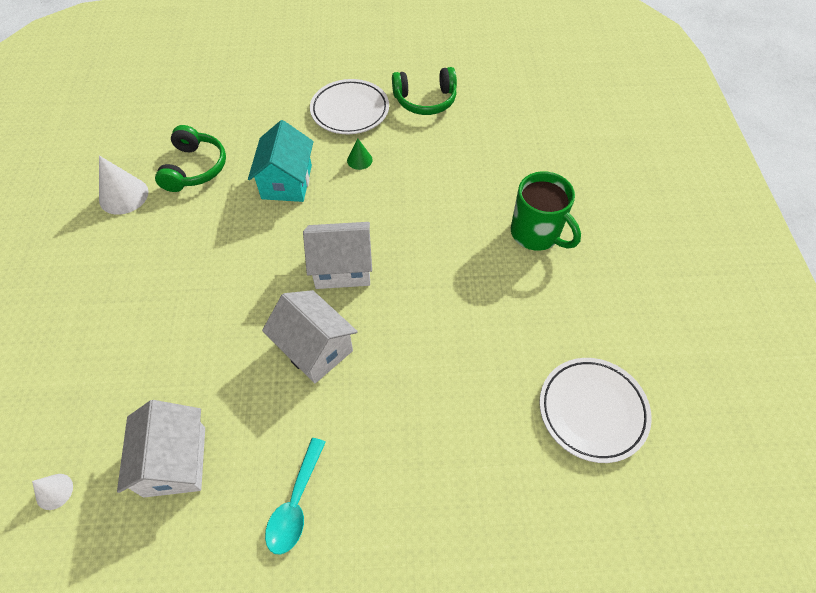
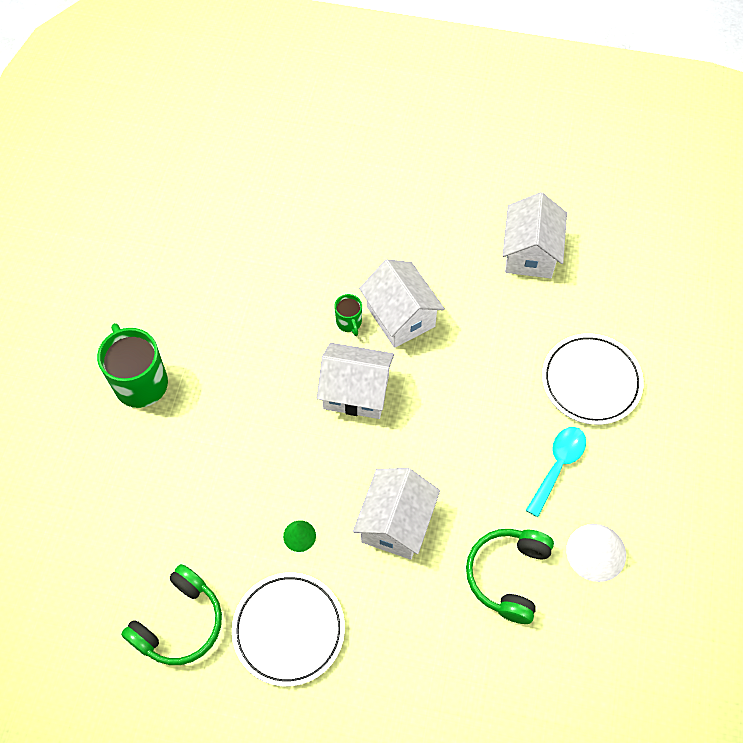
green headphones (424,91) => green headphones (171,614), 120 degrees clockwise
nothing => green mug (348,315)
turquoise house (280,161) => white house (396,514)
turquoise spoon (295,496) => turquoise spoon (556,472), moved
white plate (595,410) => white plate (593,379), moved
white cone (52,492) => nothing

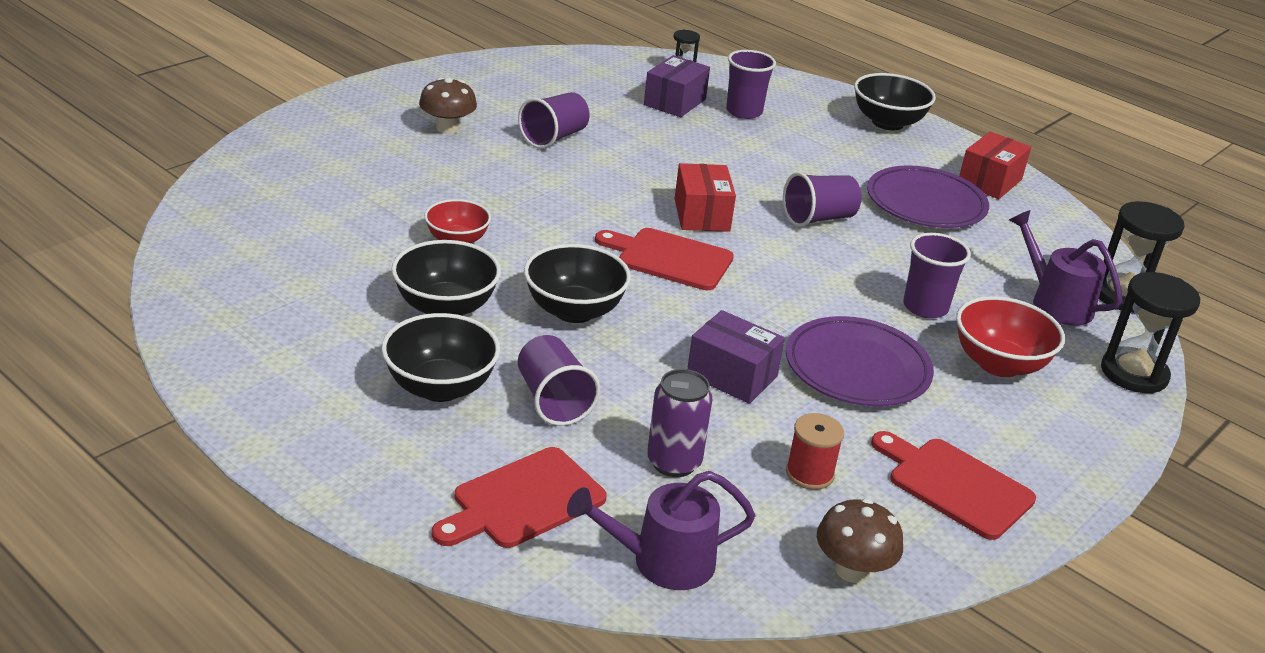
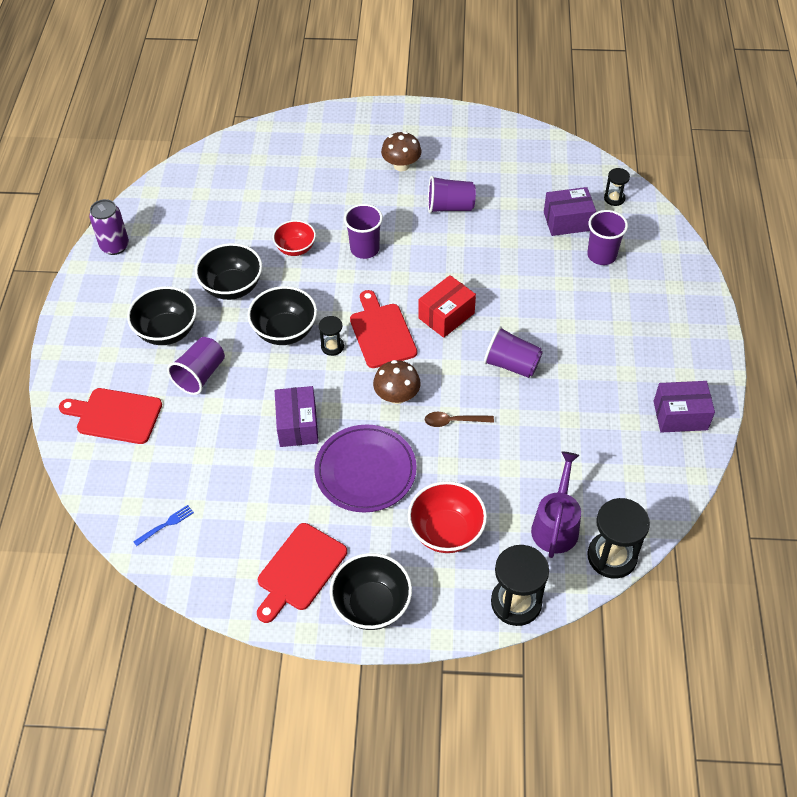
purple can (679,423) => purple can (109,227), moved
nothing => blue fork (163,525)
red cutting board (953,485) => red cutting board (302,573), 150 degrees counterclockwise
nothing => black hourglass (331,336)
black bowl (895,101) => black bowl (371,591), moved
purple cup (937,276) => purple cup (363,231), moved
brown mushroom (860,540) => brown mushroom (397,382), moved
nothing => brown spoon (459,419)
red box (995,165) => purple box (684,407)
purple watering can (661,530) => nothing
red spool (815,451) => nothing
purple plate (928,196) => nothing

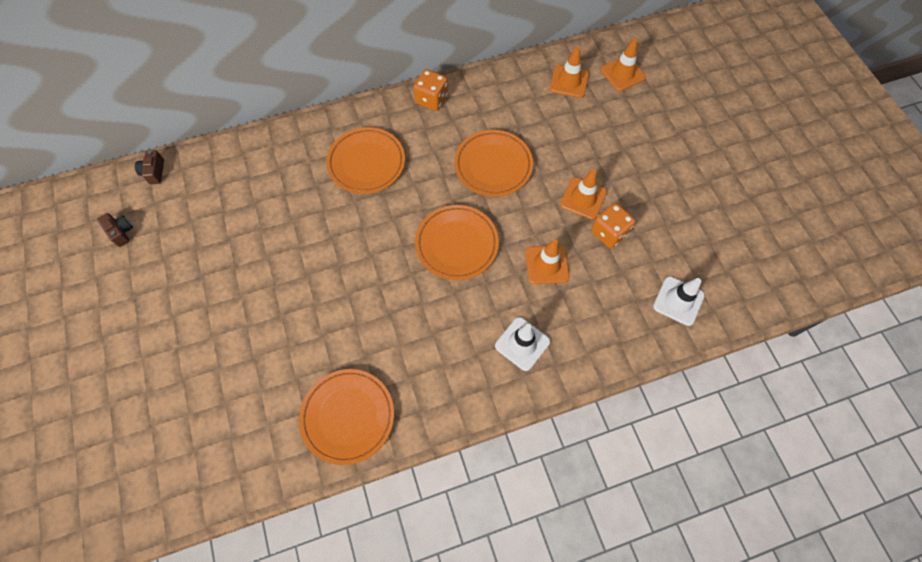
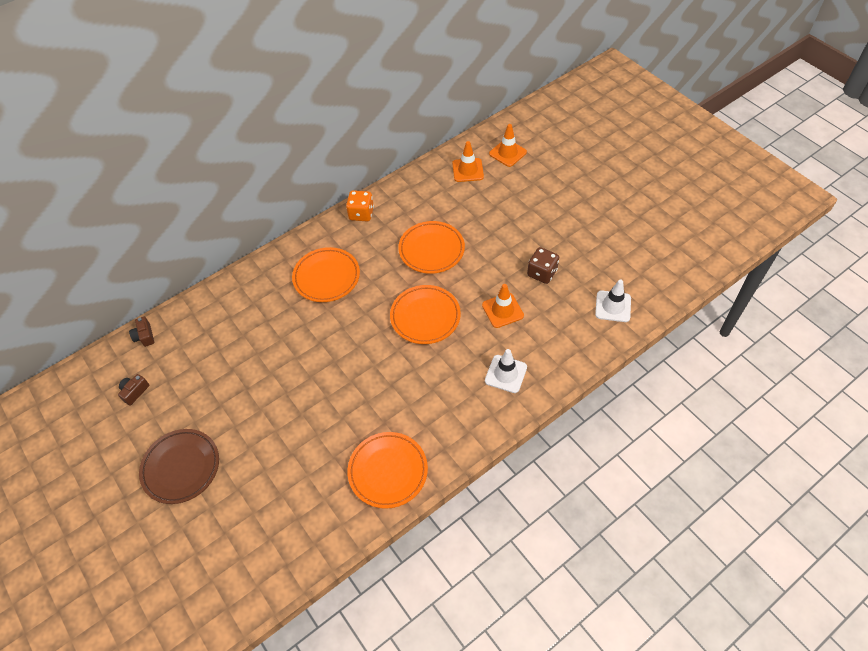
brown camera (115,230) => brown camera (133,390), 90 degrees counterclockwise
nothing => brown plate (179,466)
orange dice (613,225) => brown dice (543,265)
orange traffic cone (583,194) => nothing

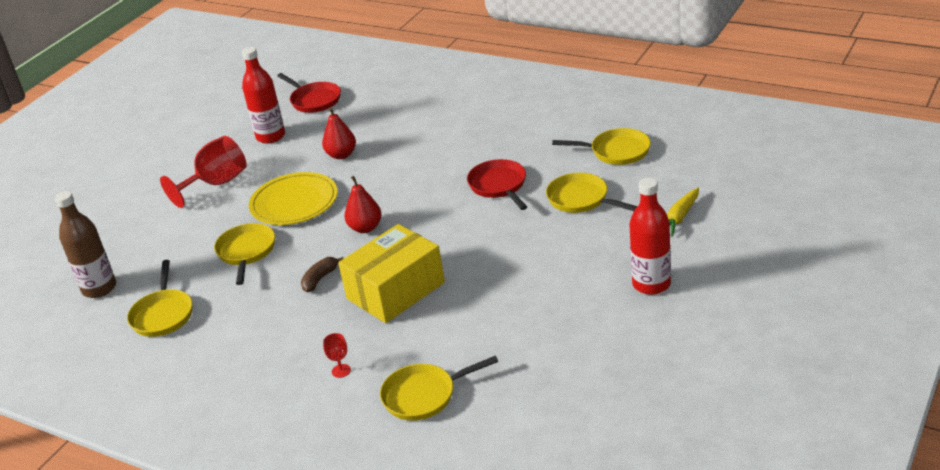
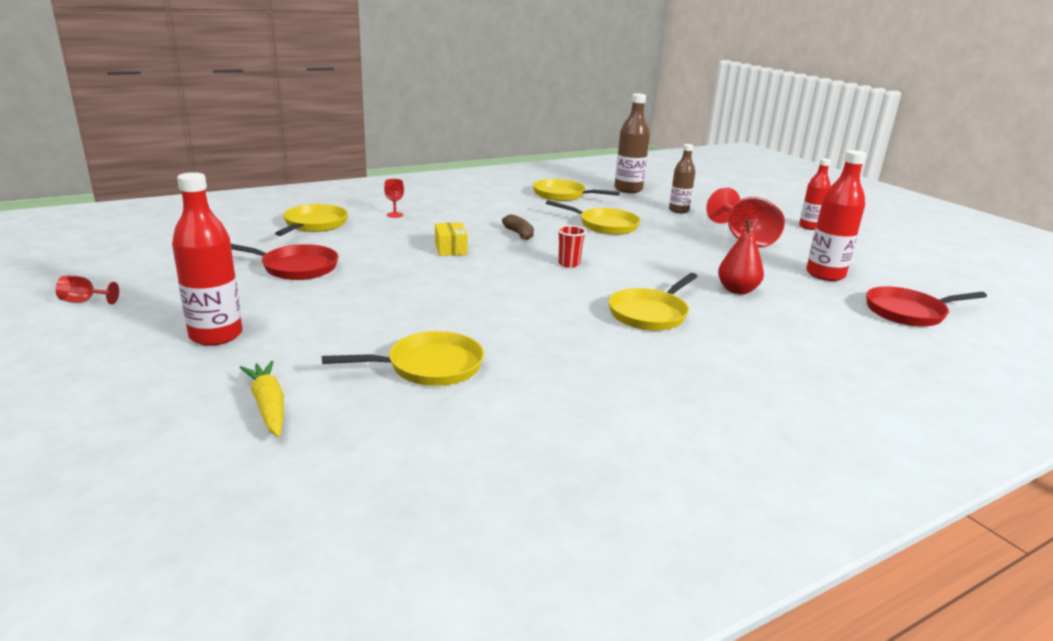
nothing => red goblet (87,289)
red pan (497,184) => red pan (284,262), moved
yellow box (391,273) => yellow box (451,239), x0.45
red pear (363,204) => red cup (571,246)
yellow pan (601,146) => yellow pan (653,302), moved
nothing => brown bottle (682,178)
nothing => red bottle (815,194)
yellow plate (293,198) => nothing

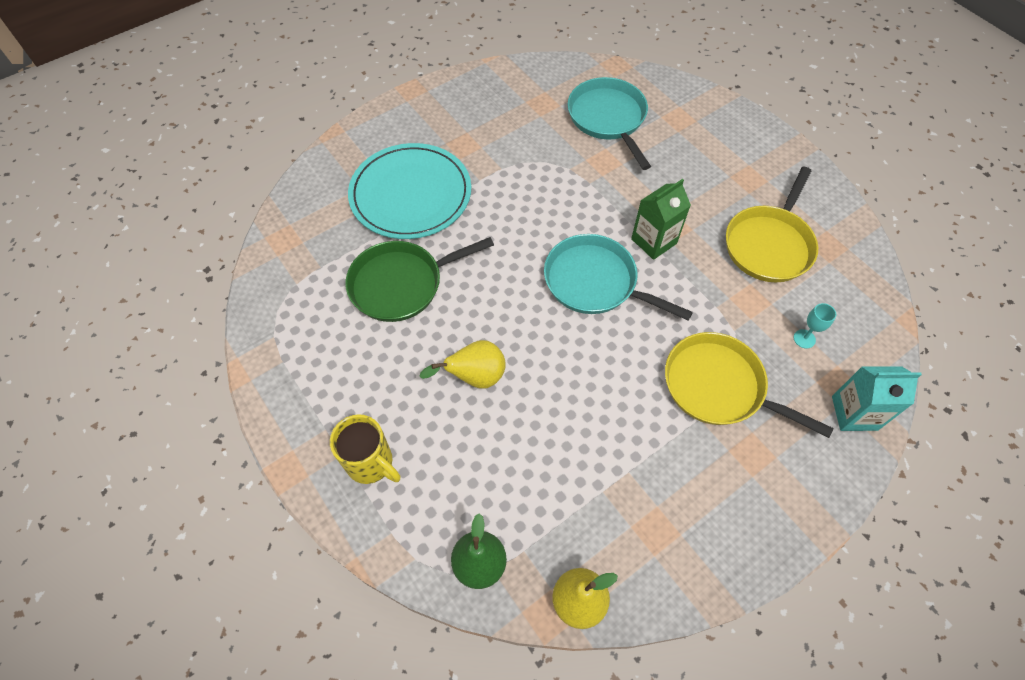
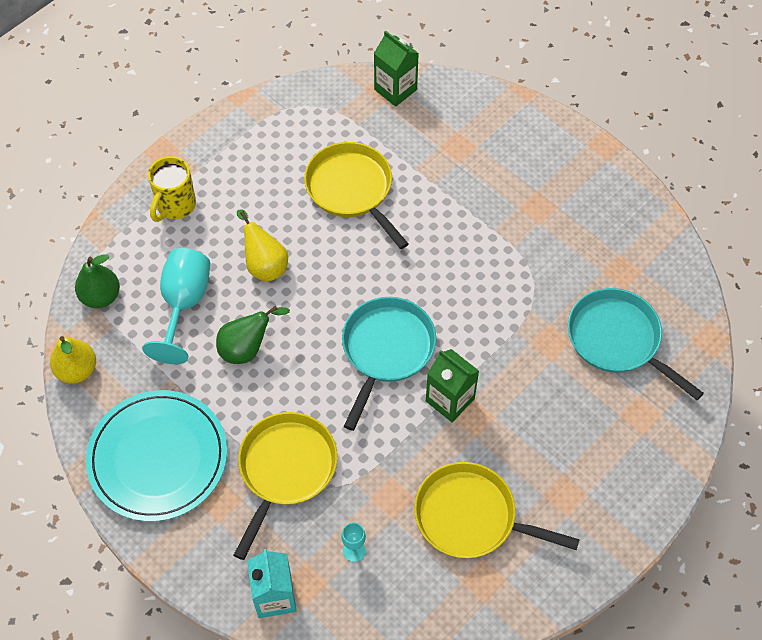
turquoise plate (409,191) => turquoise plate (156,456), moved
nothing => turquoise goblet (176,306)
nothing => green pear (253,335)
green pan (419,279) => yellow pan (356,195)
nothing => green carton (396,69)
turquoise pan (609,123) => turquoise pan (636,344), 105 degrees counterclockwise

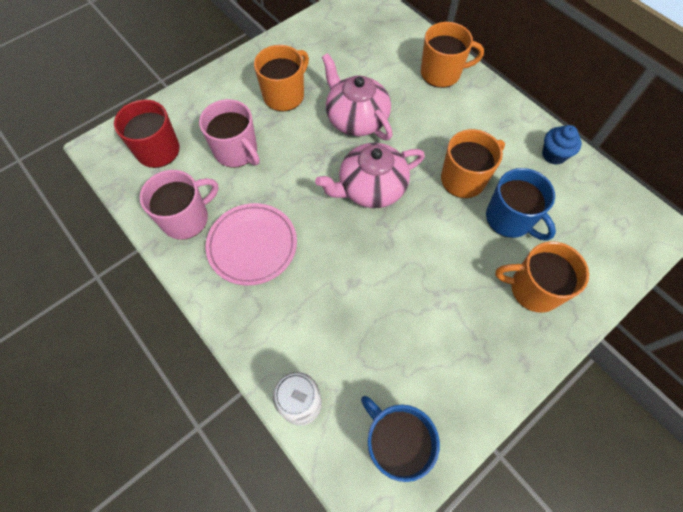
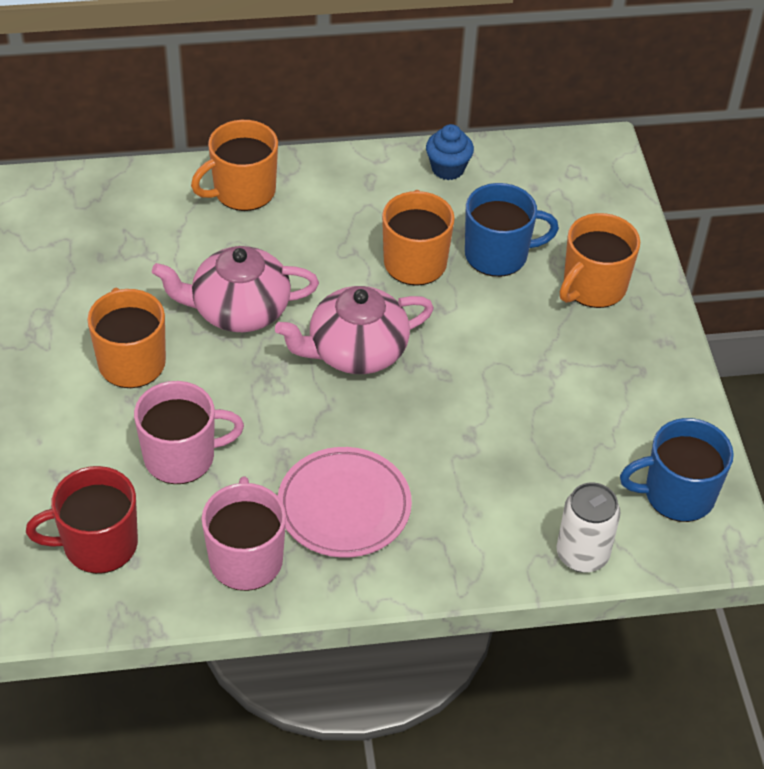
orange mug (452,55) => orange mug (234,165), 150 degrees counterclockwise
pink teapot (370,175) => pink teapot (354,330), 60 degrees clockwise

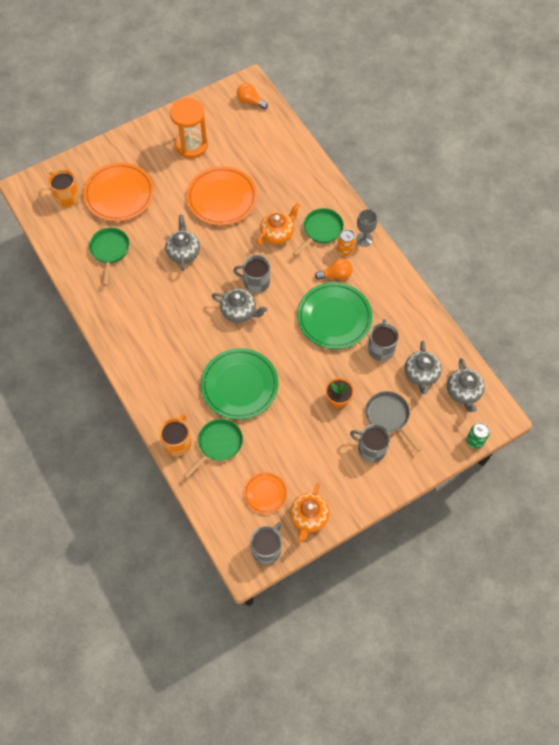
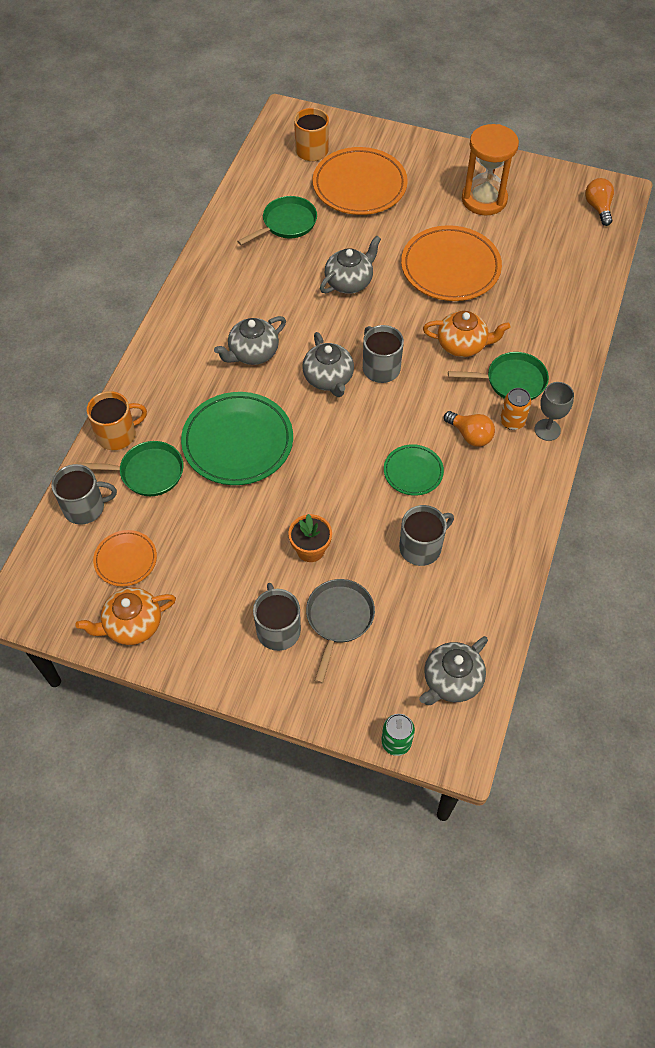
grey mug (266,543) => grey mug (84,494), moved
grey teapot (423,367) => grey teapot (250,340), moved
green plate (334,315) => green plate (414,470), x0.53

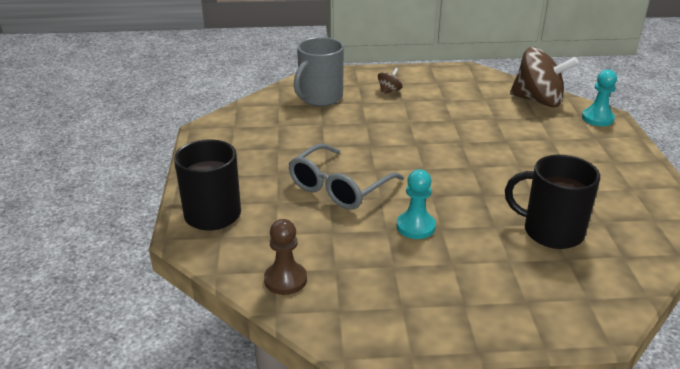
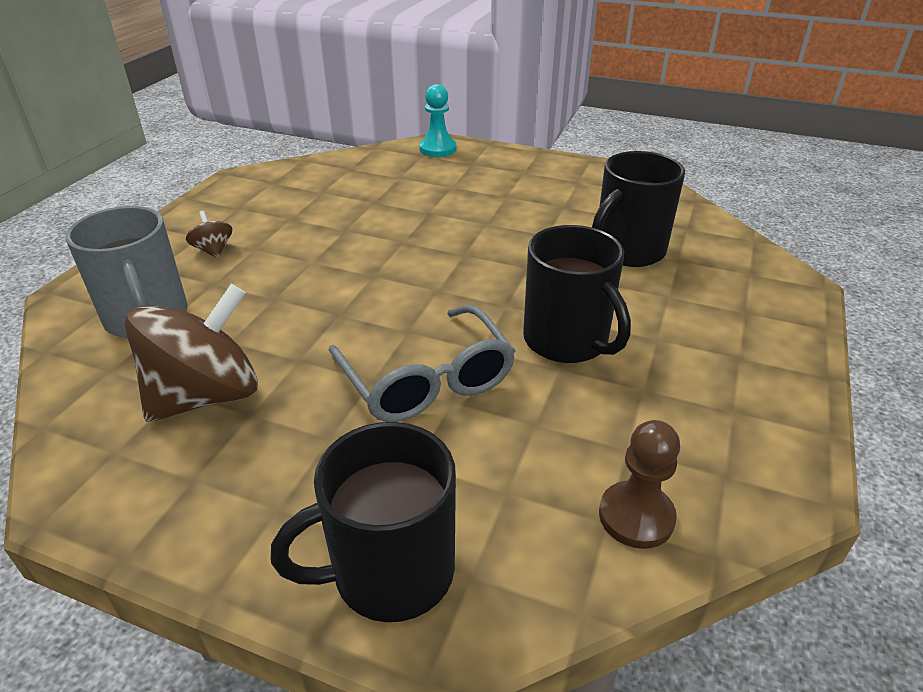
brown spinning top (544,77) => brown spinning top (191,353), moved
turquoise pawn (416,204) => black mug (577,294)

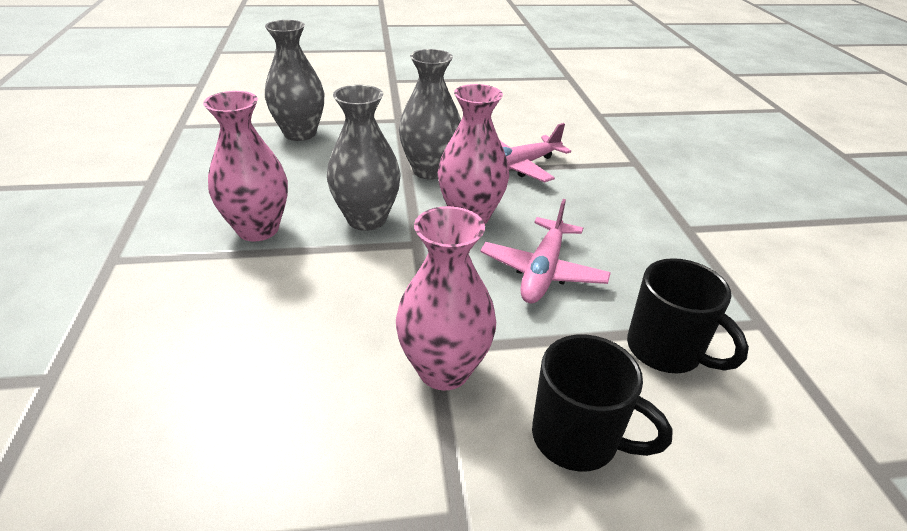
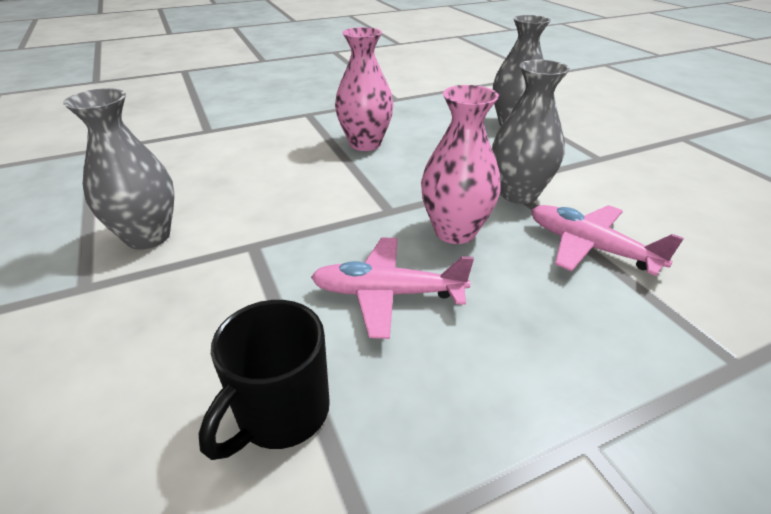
grey vase (364,158) => grey vase (119,169), moved
pink vase (446,298) => nothing
black mug (602,403) => nothing

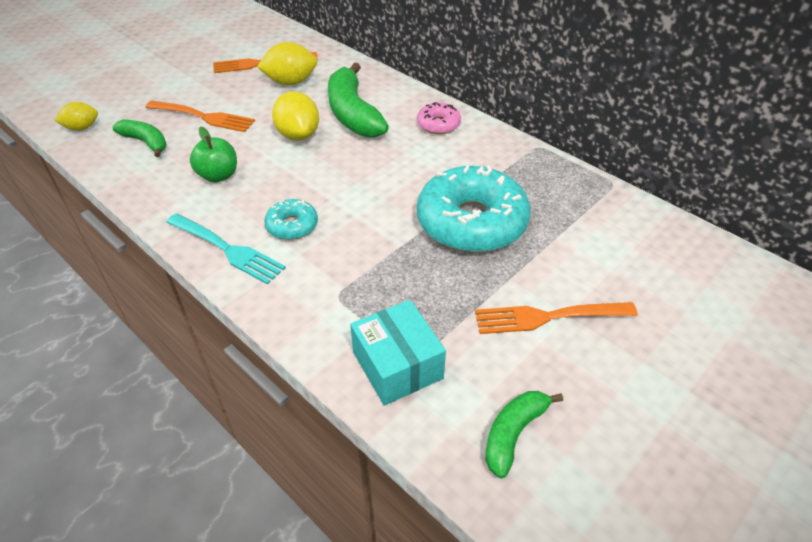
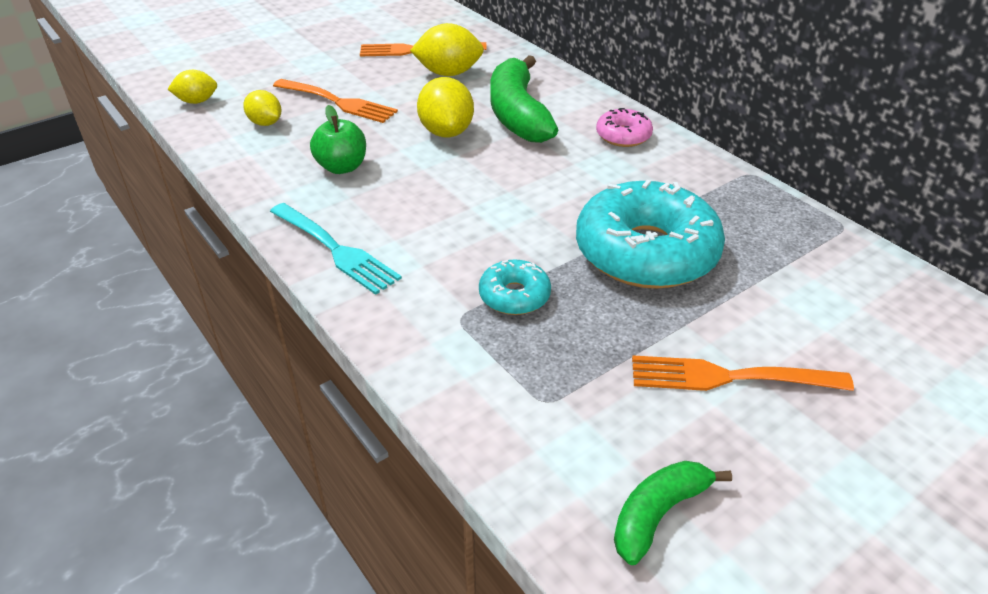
green banana (139,138) => yellow lemon (262,108)
turquoise donut (291,219) => turquoise donut (515,287), moved
turquoise box (398,353) => nothing

